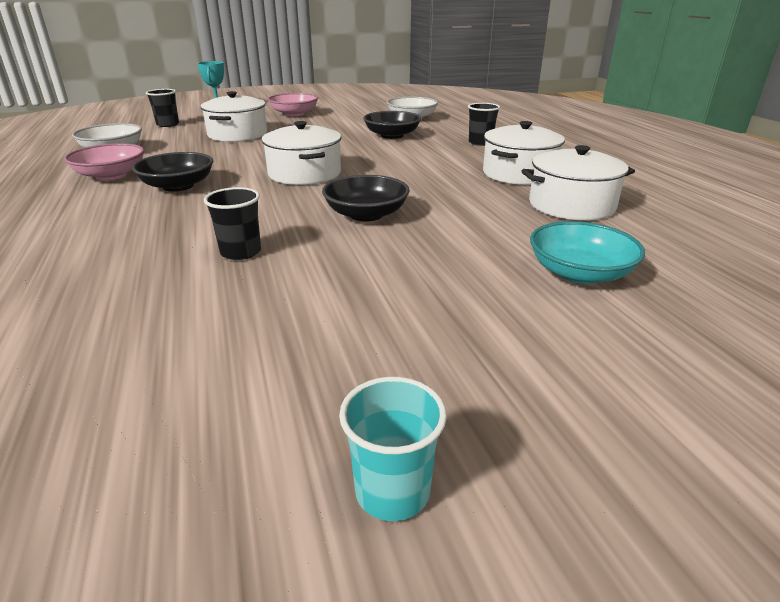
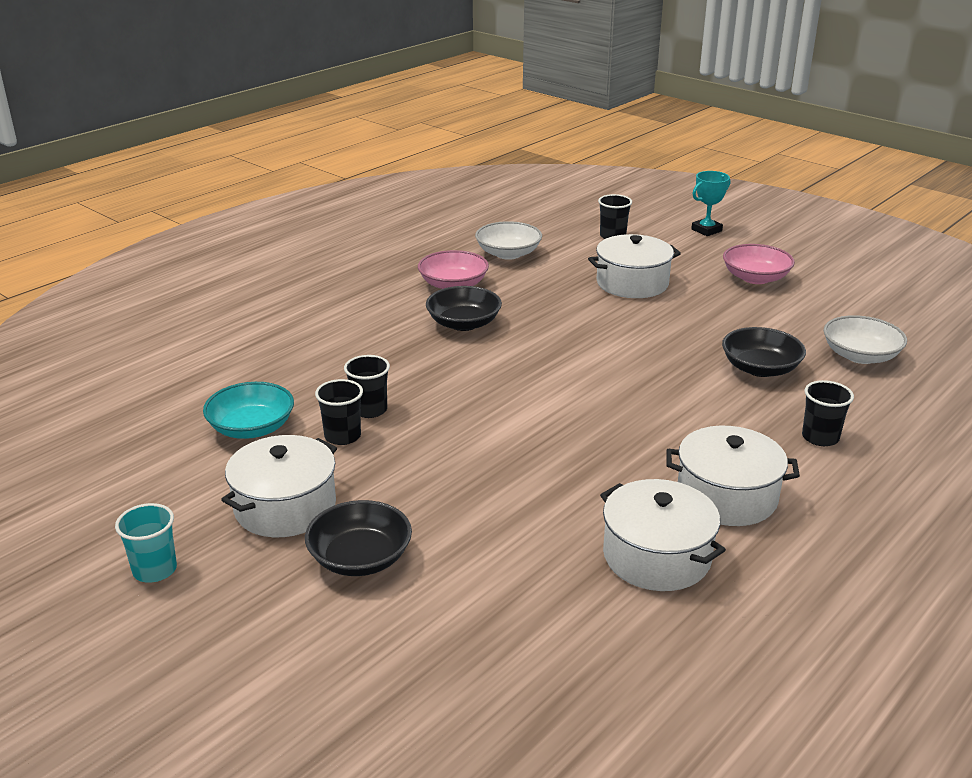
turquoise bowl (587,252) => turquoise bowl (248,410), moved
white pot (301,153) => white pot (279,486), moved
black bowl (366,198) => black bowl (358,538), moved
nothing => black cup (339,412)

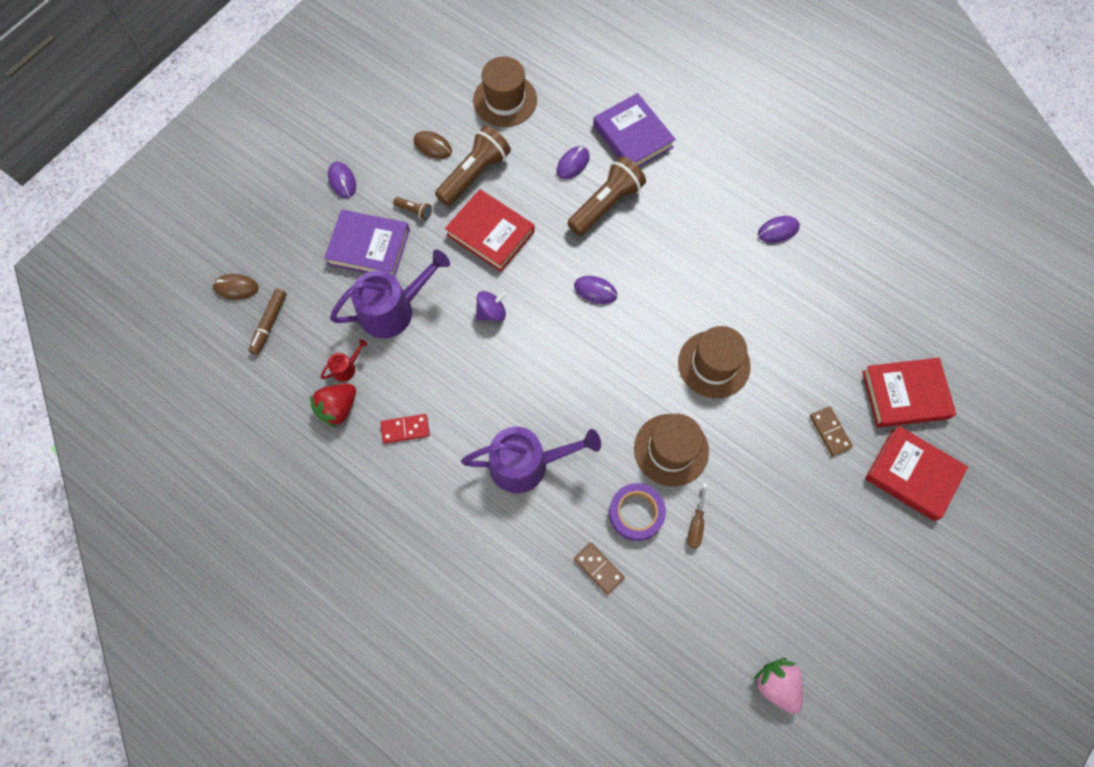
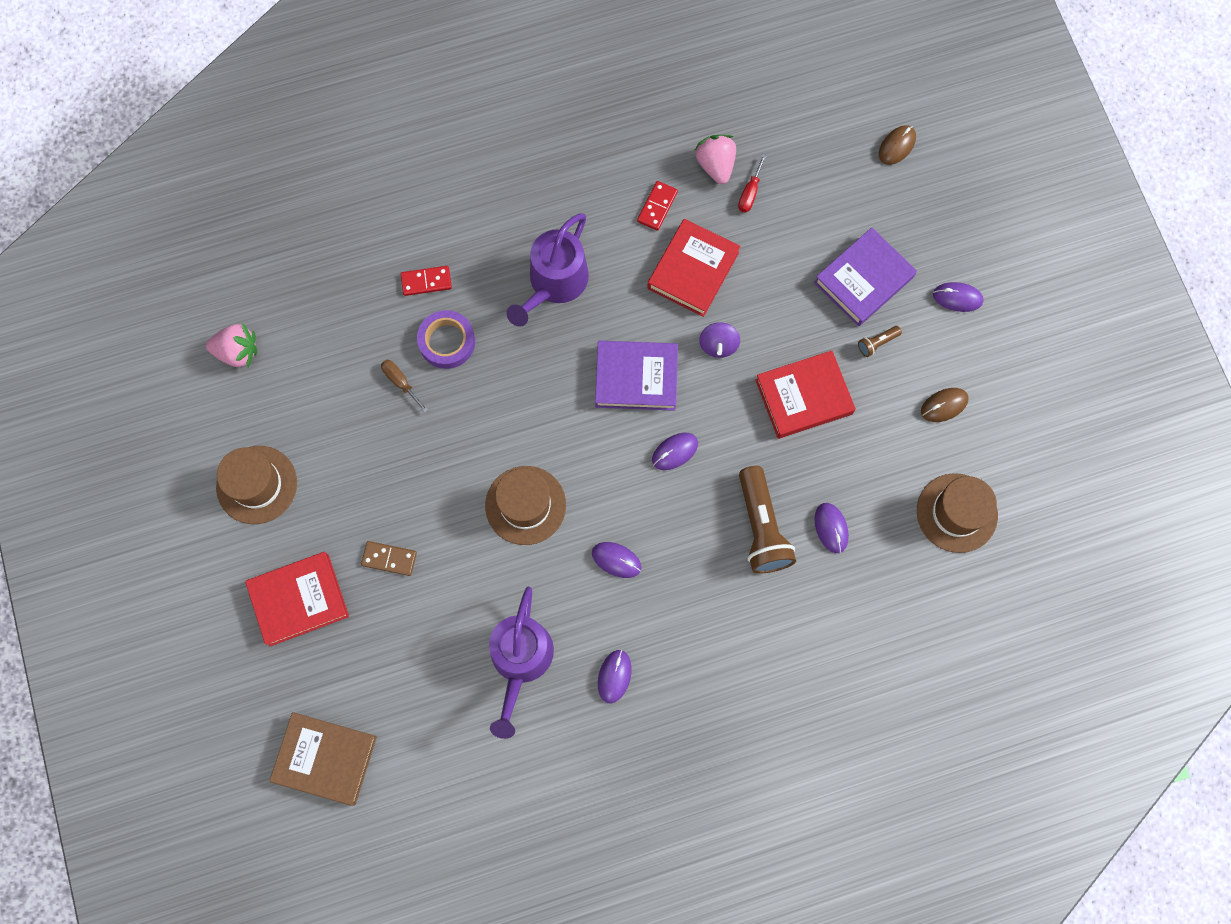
brown hat (671,450) => brown hat (256,485), moved
nothing => brown book (323,758)
brown domino (599,568) => red domino (426,281)
purple watering can (390,294) => purple watering can (521,663), moved
nothing => purple mouse (617,560)
purple book (634,130) => purple book (636,376), moved
red book (909,393) => red book (694,268), moved
red strawberry (333,406) => pink strawberry (715,159)
red watering can (344,360) => red screwdriver (752,183)
brown marker (268,322) => nothing
brown flashlight (473,165) => nothing

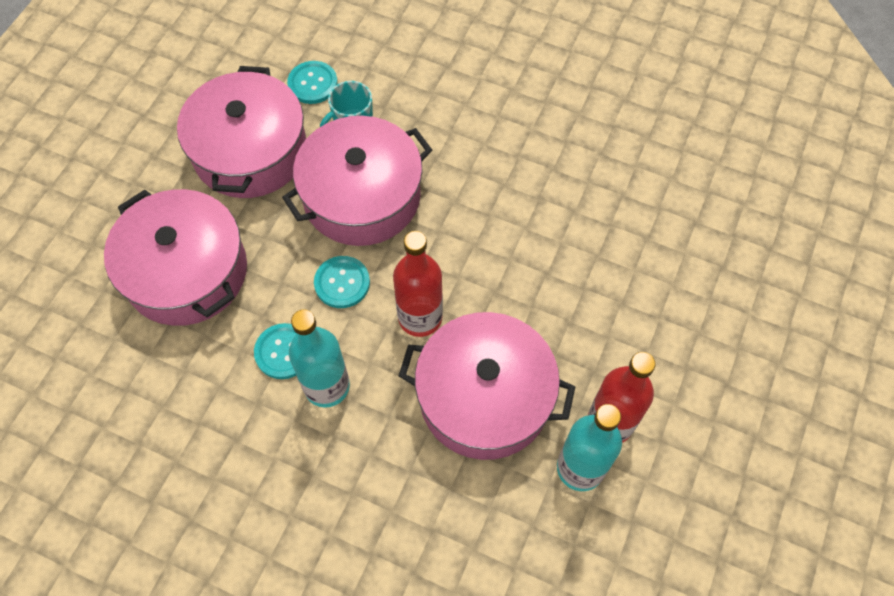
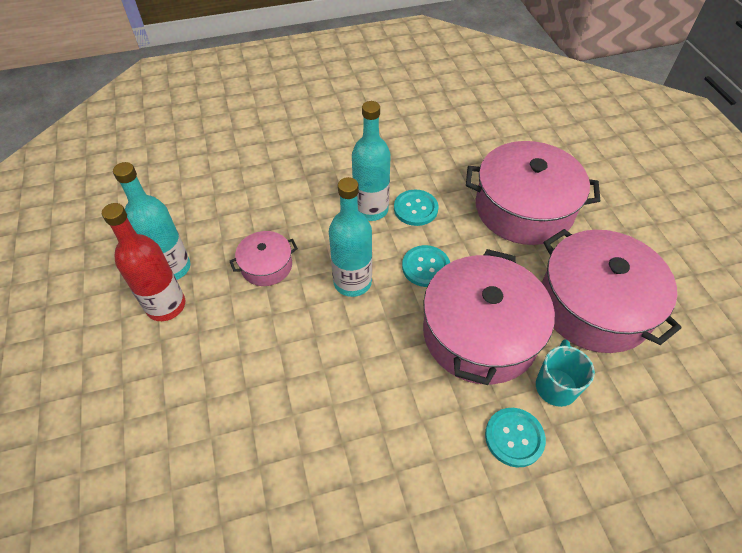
pink pot (487,386) => pink pot (263,258), x0.49
red bottle (418,284) => turquoise bottle (350,237)
turquoise button (312,82) => turquoise button (515,438), moved

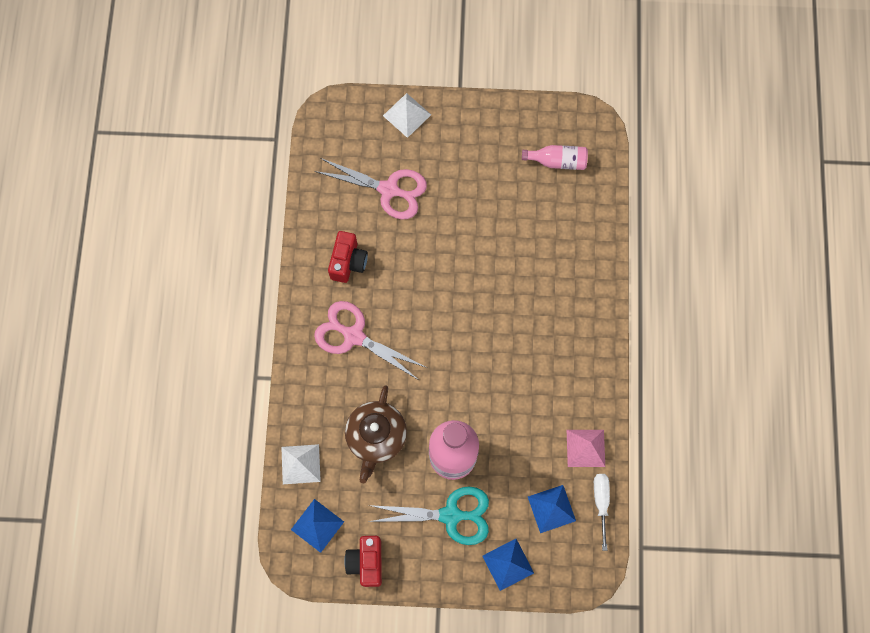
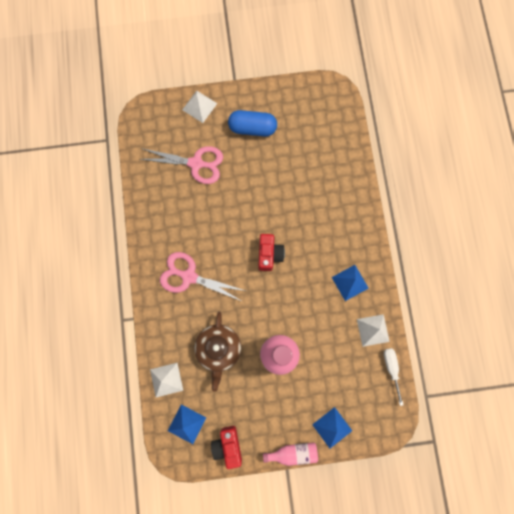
nothing => blue capsule (252,123)
red camera (348,257) => red camera (271,252), moved
pink bottle (555,157) => pink bottle (290,454), moved
blue pyramid (552,509) => blue pyramid (350,283), moved
pink pyramid (586,448) => white pyramid (373,330)
turquoise scissors (428,516) => nothing

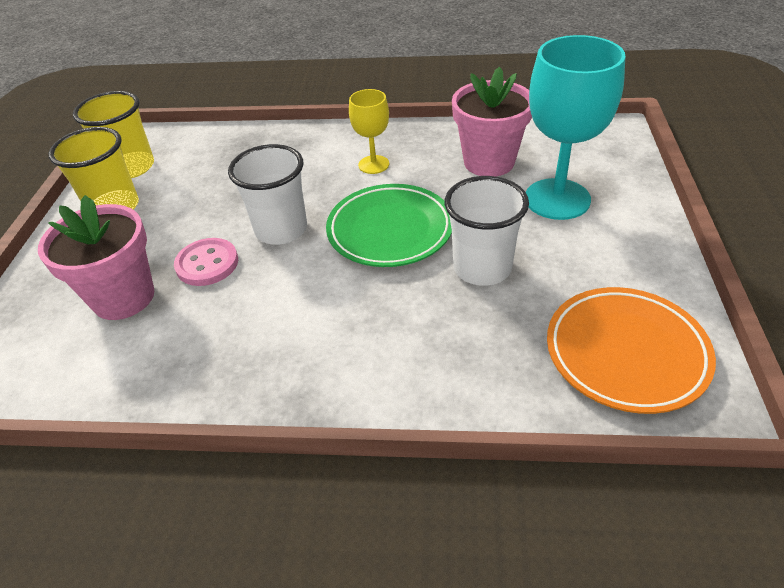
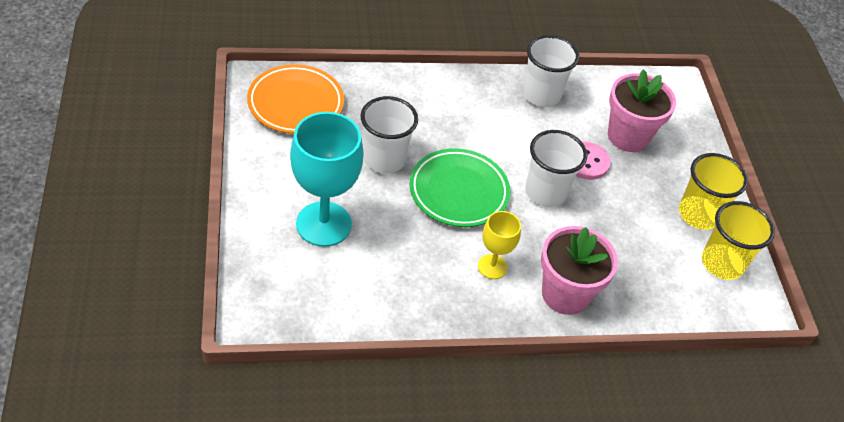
nothing => white cup (551,71)
pink flower pot (492,122) => pink flower pot (579,270), moved

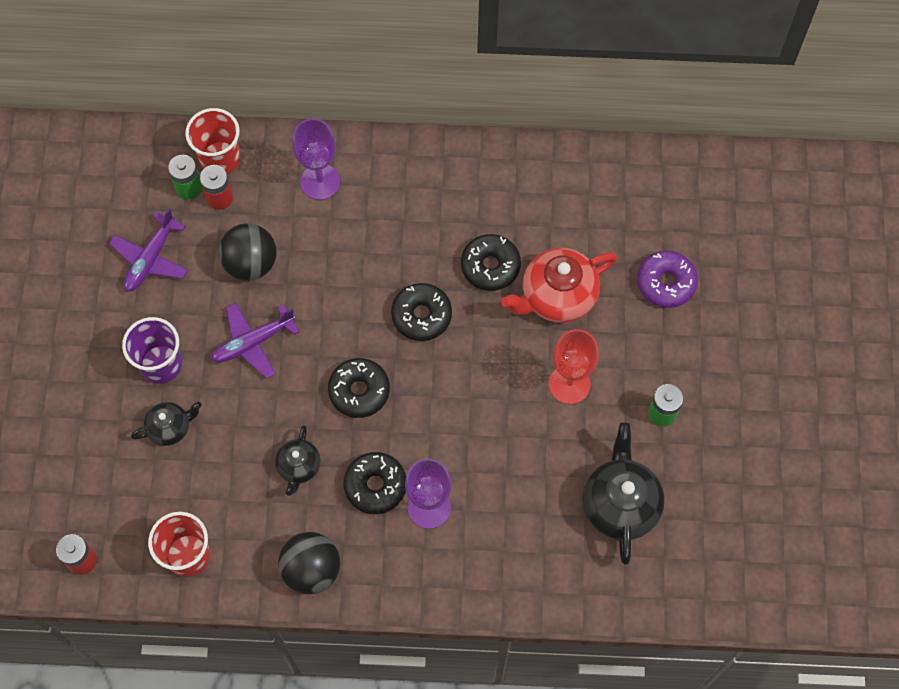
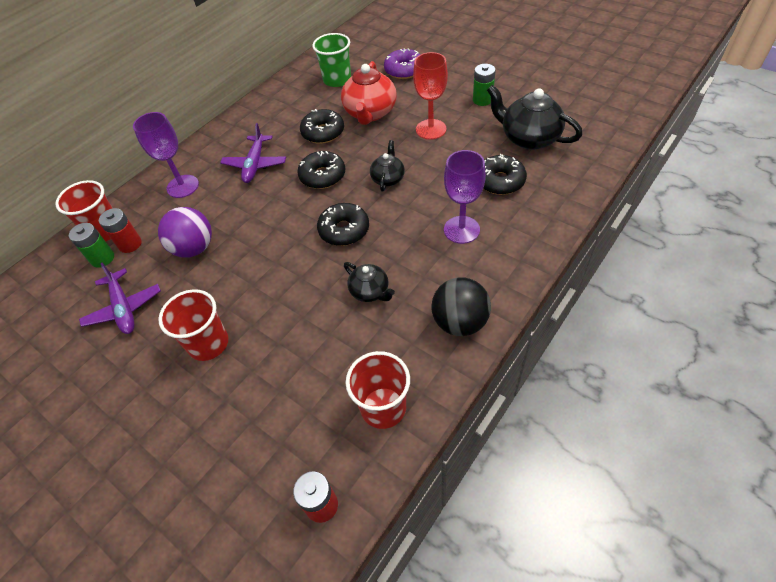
black ball (248,252) => purple ball (185,232)
purple cup (152,350) => red cup (193,325)
purple plane (255,340) => purple plane (253,153), moved
nothing => green cup (331,60)
black teapot (166,424) => black teapot (387,166), moved
black donut (375,483) => black donut (505,174), moved

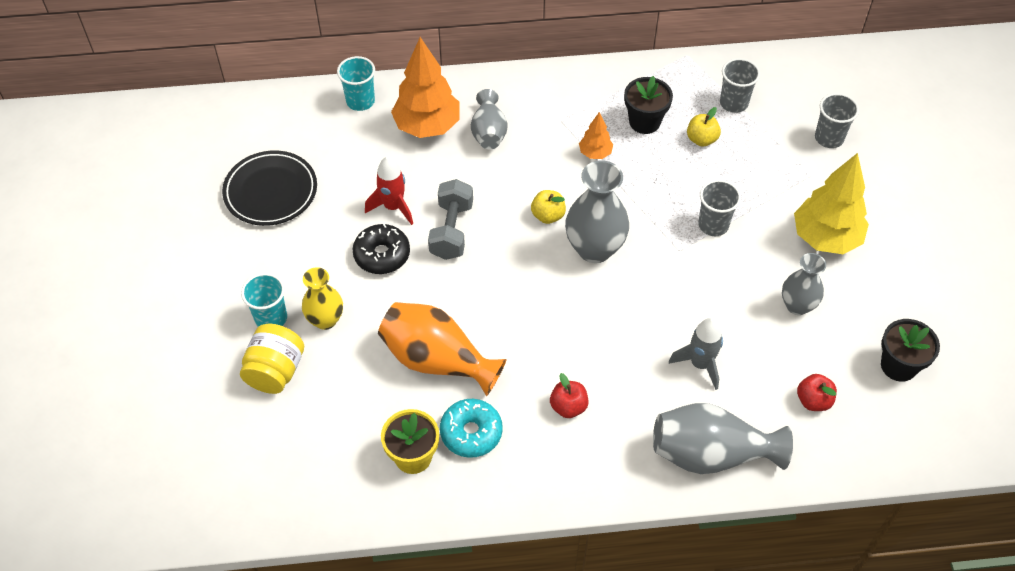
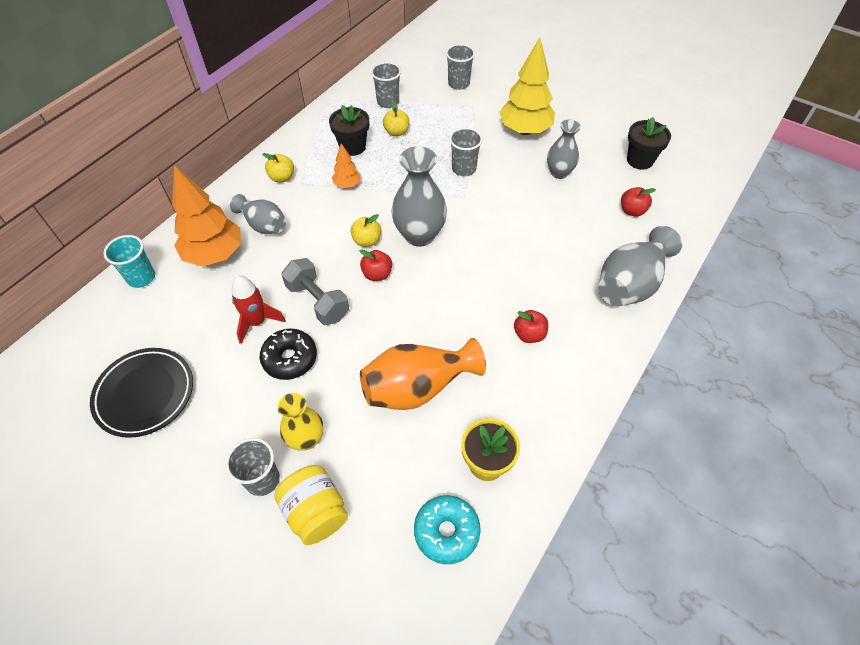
turquoise cup (264,300) => grey cup (252,467)
nothing => yellow apple (278,167)
nothing => red apple (376,265)
turquoise donut (471,428) => turquoise donut (447,529), moved
grey rocket (696,354) => nothing

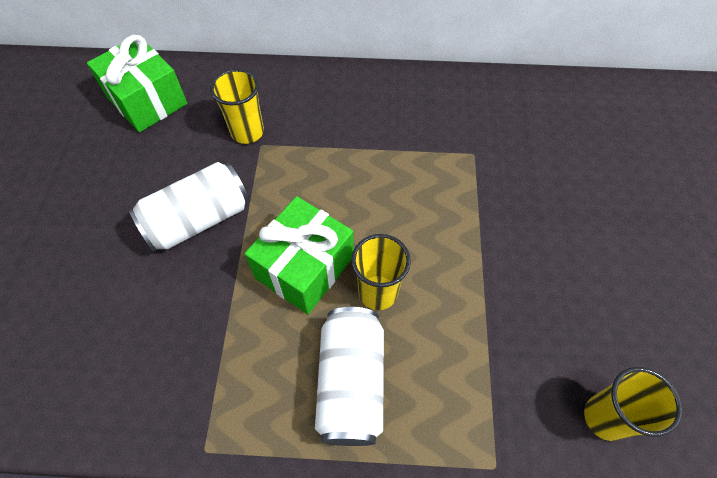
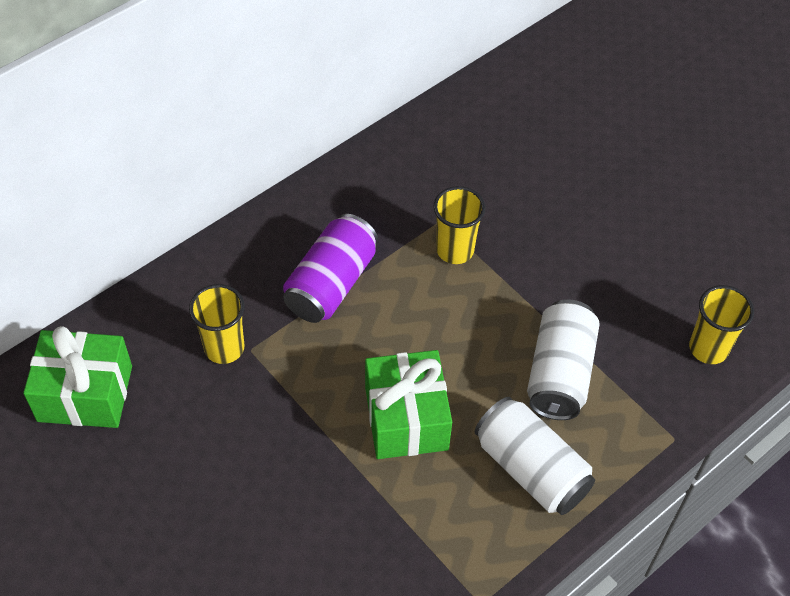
nothing => purple can (330,268)
yellow cup (381,272) => yellow cup (459,225), moved
white can (189,207) => white can (563,359), moved

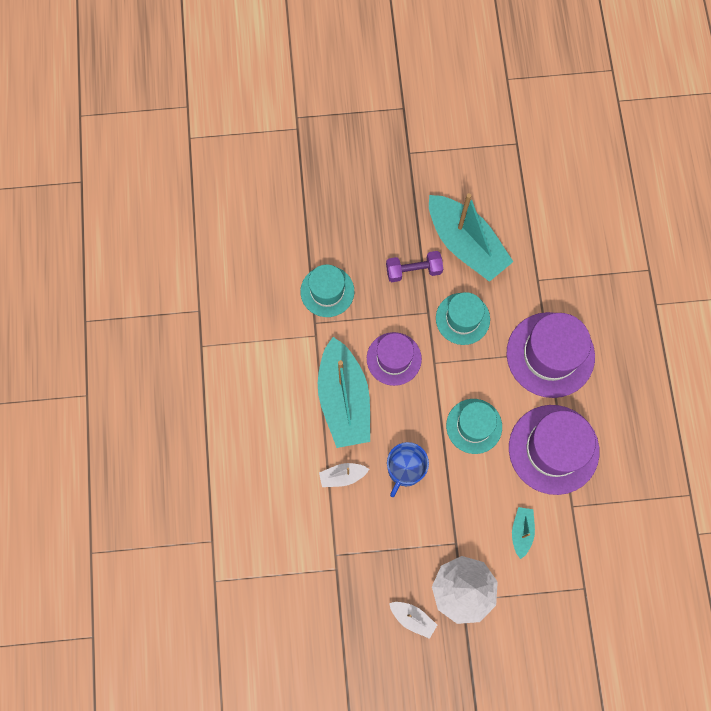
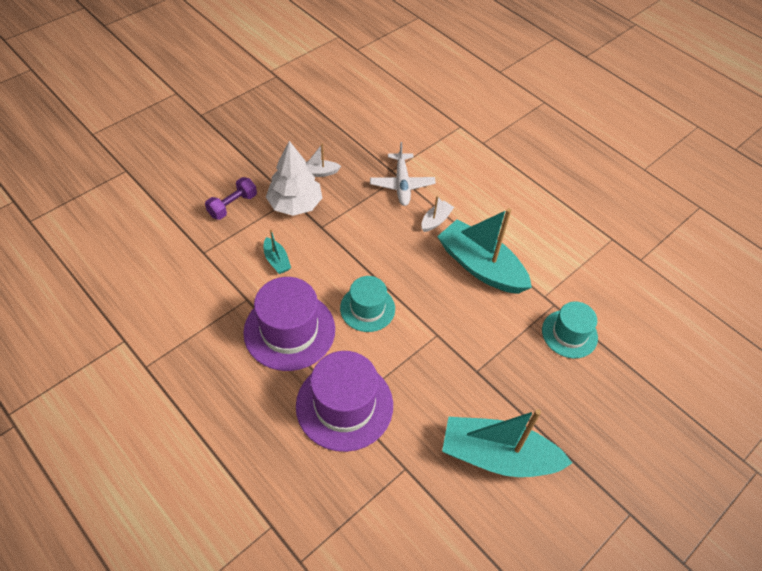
purple dumbbell (414,266) => purple dumbbell (231,198), moved
nothing => white plane (403,174)
purple hat (394,359) => nothing
blue mug (408,469) => nothing
turquoise hat (463,318) => nothing

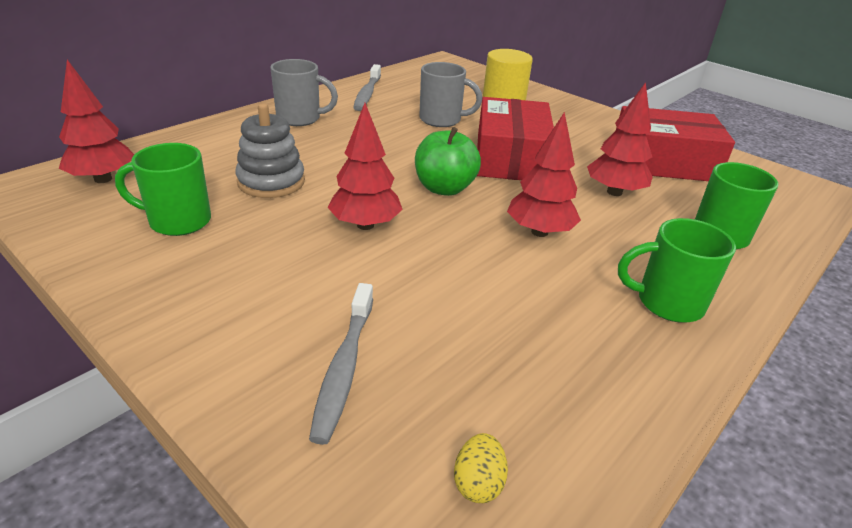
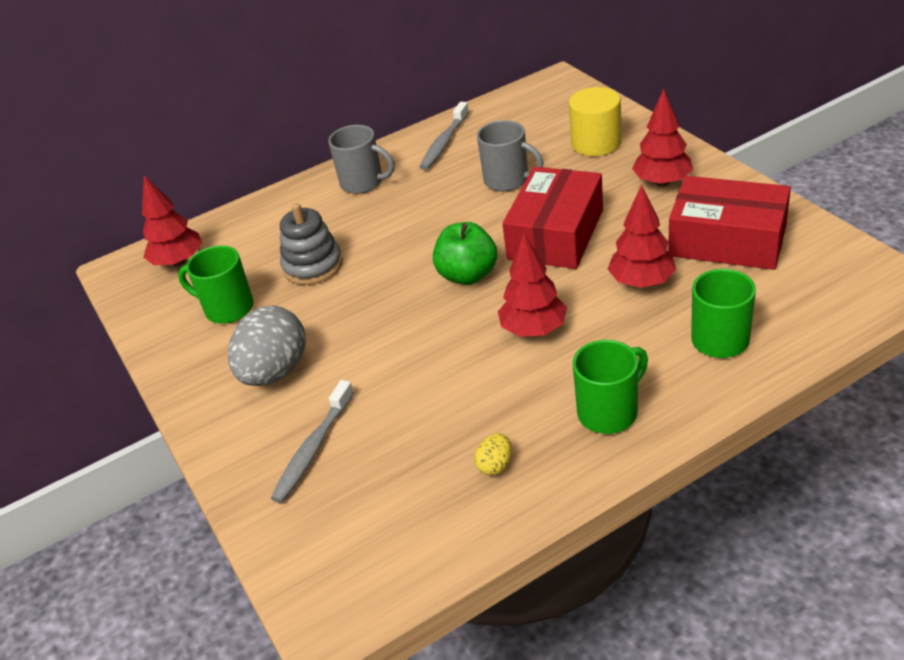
nothing => grey egg (267,346)
yellow egg (481,468) => yellow egg (493,454), moved
green mug (677,270) => green mug (610,387), 120 degrees clockwise
red tree (365,166) => red tree (662,138), moved

